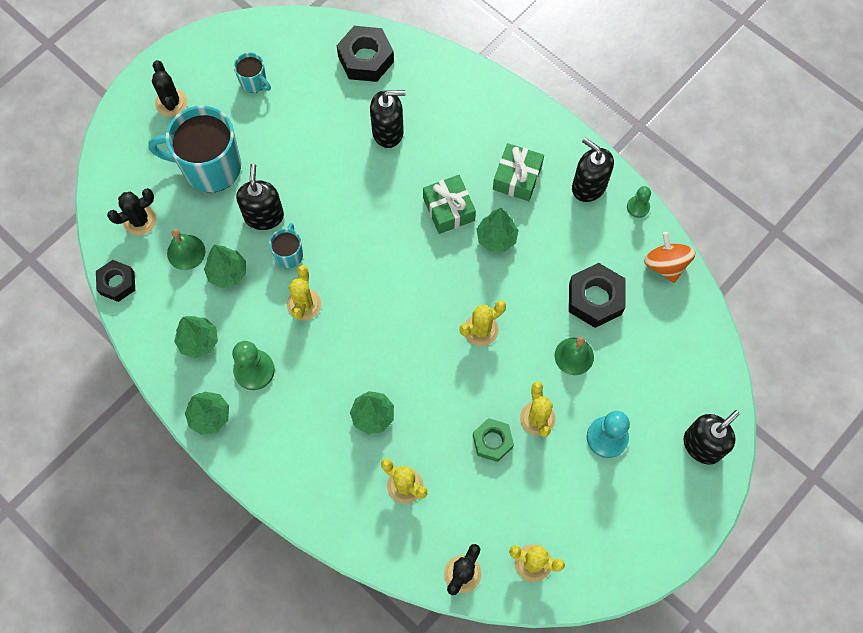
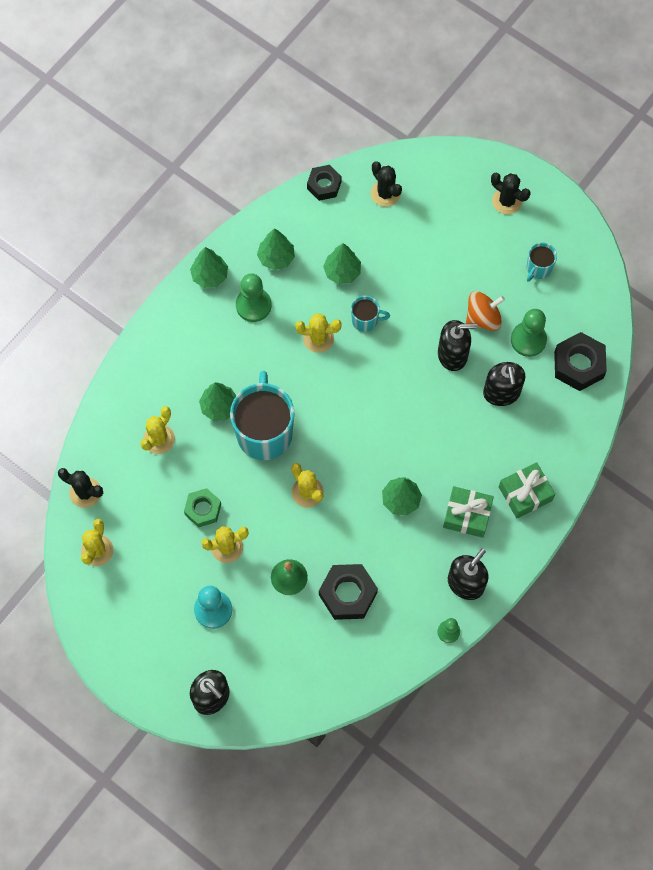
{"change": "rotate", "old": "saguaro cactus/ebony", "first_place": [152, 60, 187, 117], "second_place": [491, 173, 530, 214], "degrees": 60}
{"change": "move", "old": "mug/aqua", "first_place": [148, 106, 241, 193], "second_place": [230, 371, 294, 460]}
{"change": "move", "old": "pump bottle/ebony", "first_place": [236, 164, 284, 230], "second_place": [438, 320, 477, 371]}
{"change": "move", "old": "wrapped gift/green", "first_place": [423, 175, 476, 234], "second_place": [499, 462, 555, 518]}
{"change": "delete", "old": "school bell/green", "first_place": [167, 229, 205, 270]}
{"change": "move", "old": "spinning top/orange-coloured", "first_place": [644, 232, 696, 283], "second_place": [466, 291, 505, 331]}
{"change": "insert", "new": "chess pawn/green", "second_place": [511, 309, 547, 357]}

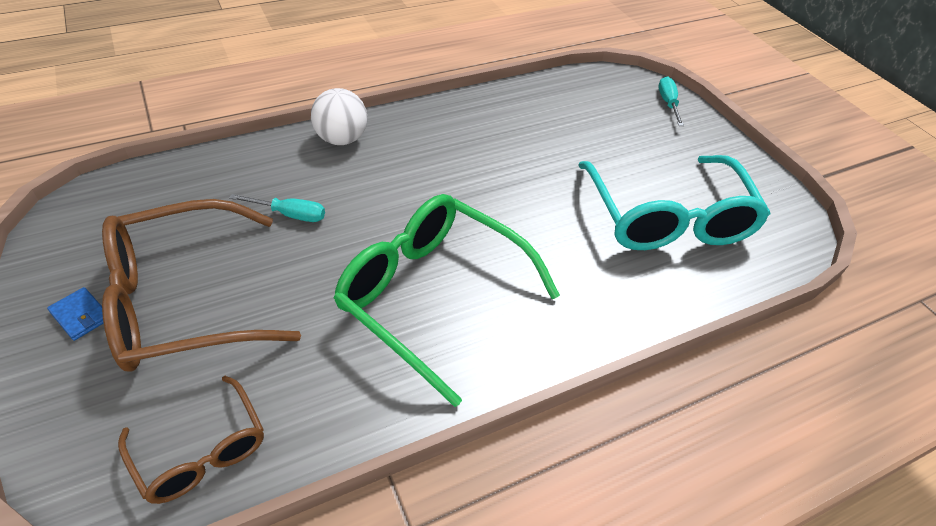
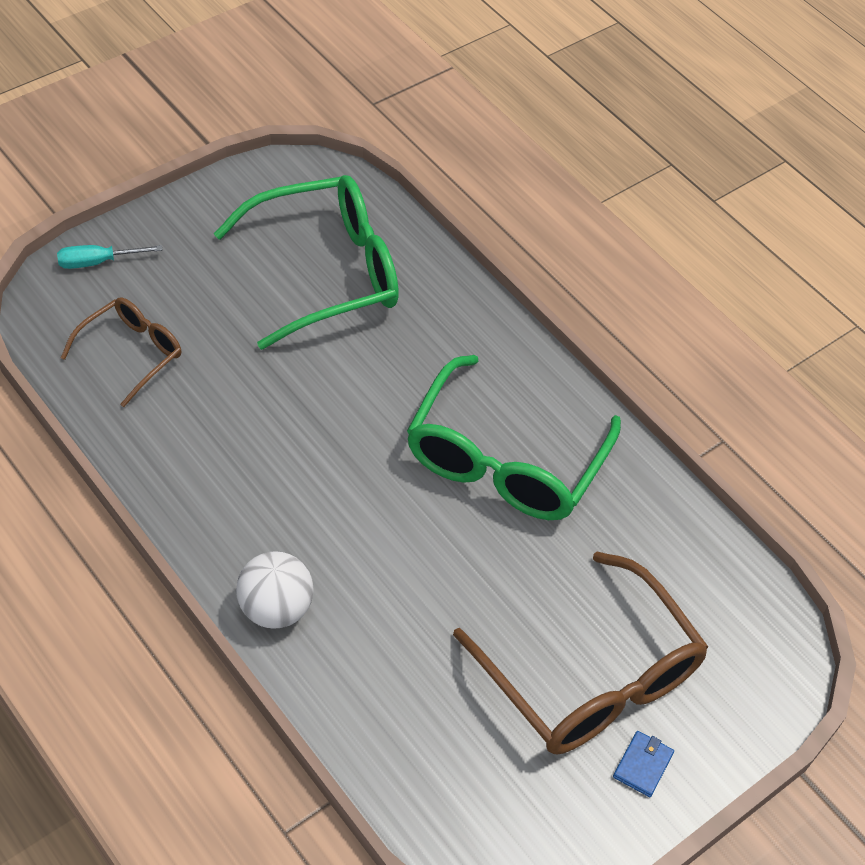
{"change": "recolor", "old": "glasses/aqua", "new": "glasses/green", "first_place": [578, 155, 770, 250], "second_place": [214, 175, 399, 350]}
{"change": "delete", "old": "screwdriver/aqua", "first_place": [229, 194, 325, 222]}
{"change": "move", "old": "glasses/russet", "first_place": [118, 376, 264, 504], "second_place": [61, 297, 181, 407]}

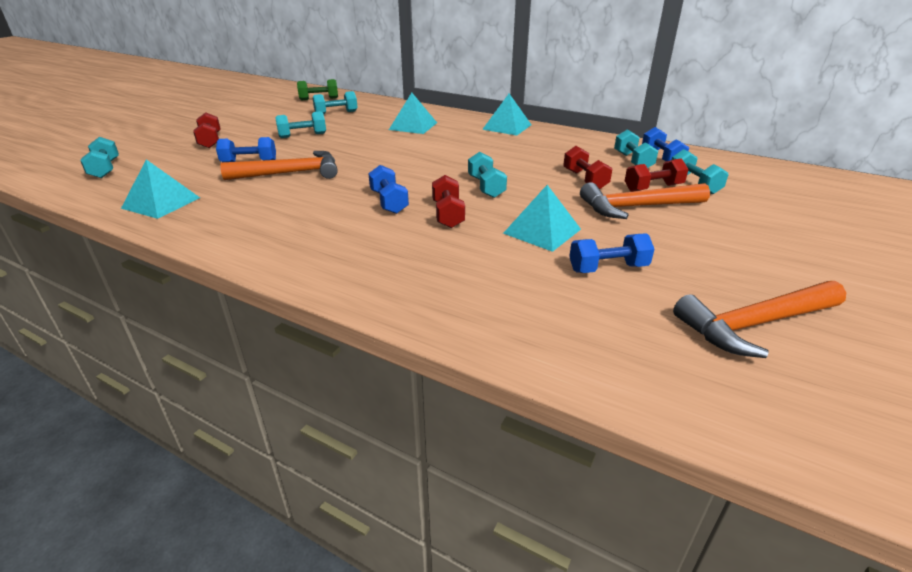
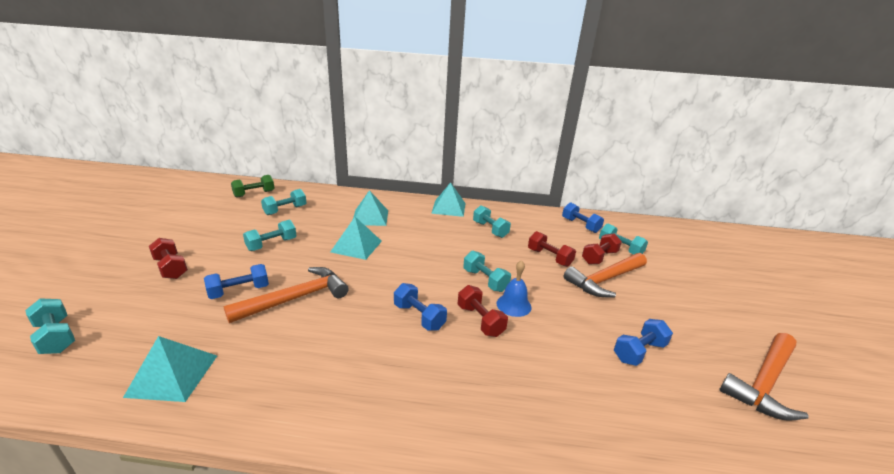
{"change": "move", "old": "hand weight/aqua", "first_place": [614, 129, 658, 168], "second_place": [473, 205, 511, 238]}
{"change": "move", "old": "pyramid/aqua", "first_place": [503, 185, 581, 252], "second_place": [330, 217, 382, 260]}
{"change": "insert", "new": "school bell/royal blue", "second_place": [497, 260, 531, 317]}

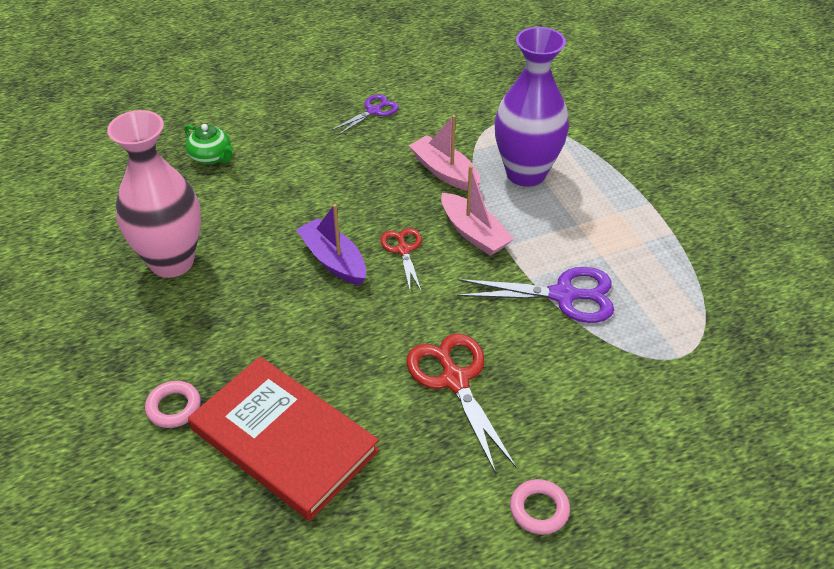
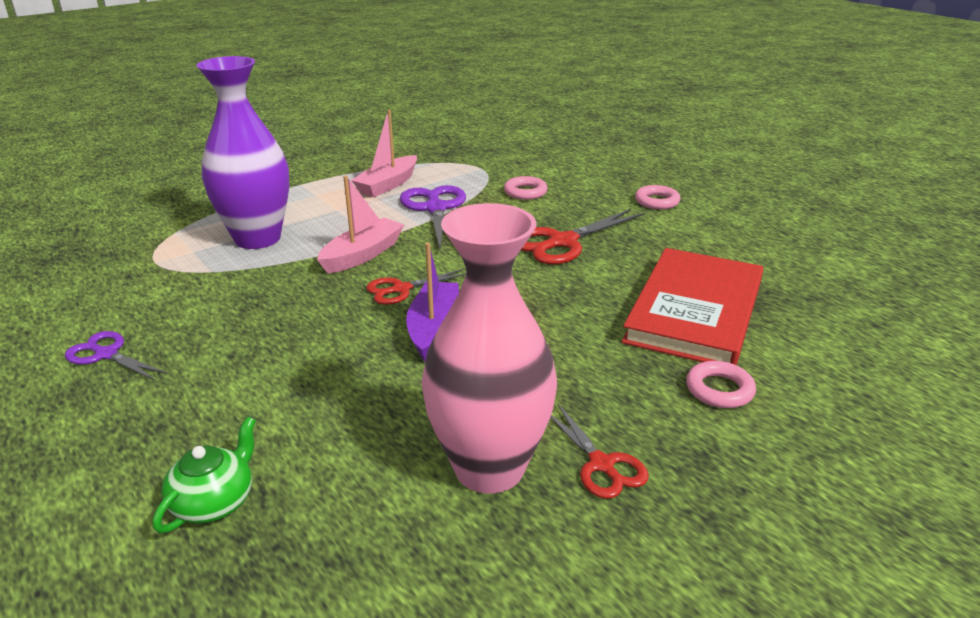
{"change": "move", "old": "boat/rosy", "first_place": [409, 115, 480, 191], "second_place": [351, 110, 417, 197]}
{"change": "rotate", "old": "boat/violet", "first_place": [296, 204, 366, 285], "second_place": [406, 243, 459, 361], "degrees": 150}
{"change": "insert", "new": "hoop/rosy", "second_place": [504, 176, 548, 200]}
{"change": "insert", "new": "pair of scissors/crimson", "second_place": [550, 403, 649, 499]}

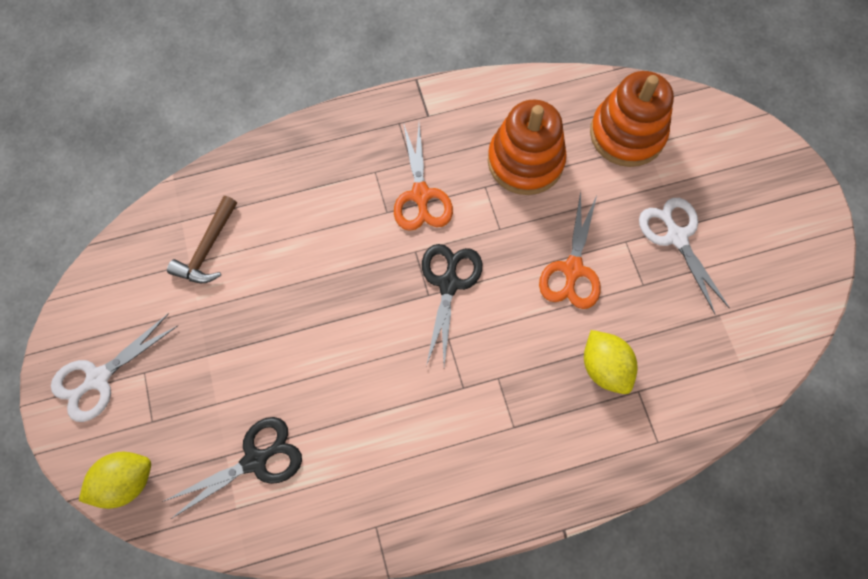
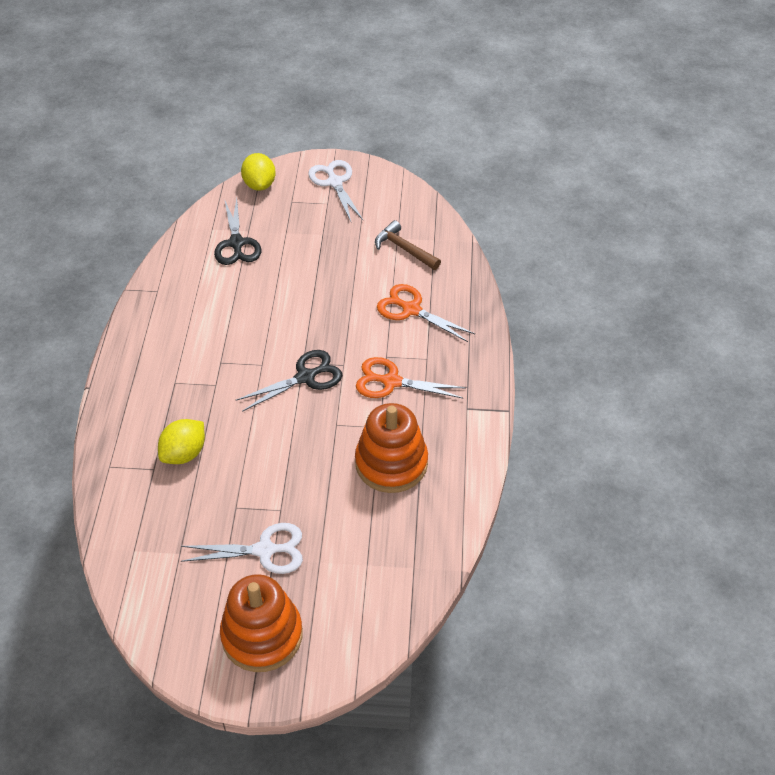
{"change": "move", "old": "ring stacker/orange-coloured", "first_place": [590, 71, 674, 167], "second_place": [220, 574, 303, 672]}
{"change": "move", "old": "pair of scissors/orange-coloured", "first_place": [539, 191, 601, 309], "second_place": [377, 284, 475, 342]}
{"change": "rotate", "old": "pair of scissors/ebony", "first_place": [422, 244, 482, 366], "second_place": [236, 350, 342, 412], "degrees": -60}
{"change": "rotate", "old": "toy lemon/bright yellow", "first_place": [584, 330, 638, 394], "second_place": [158, 419, 205, 464], "degrees": -45}

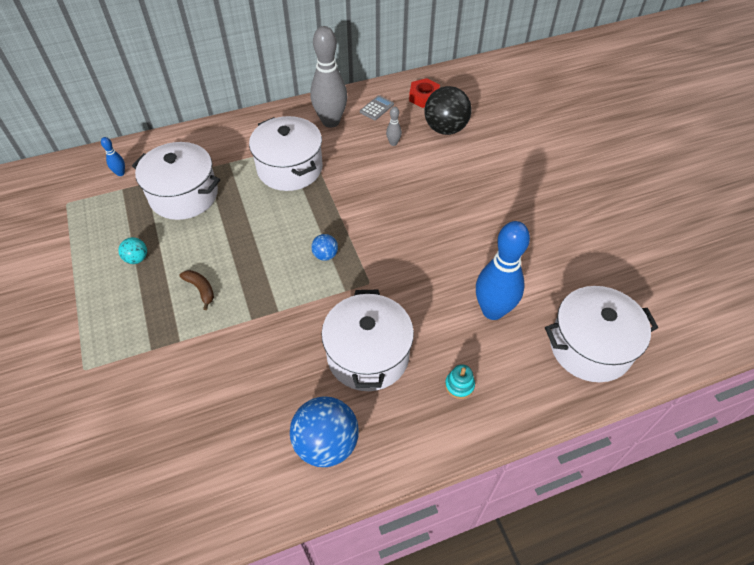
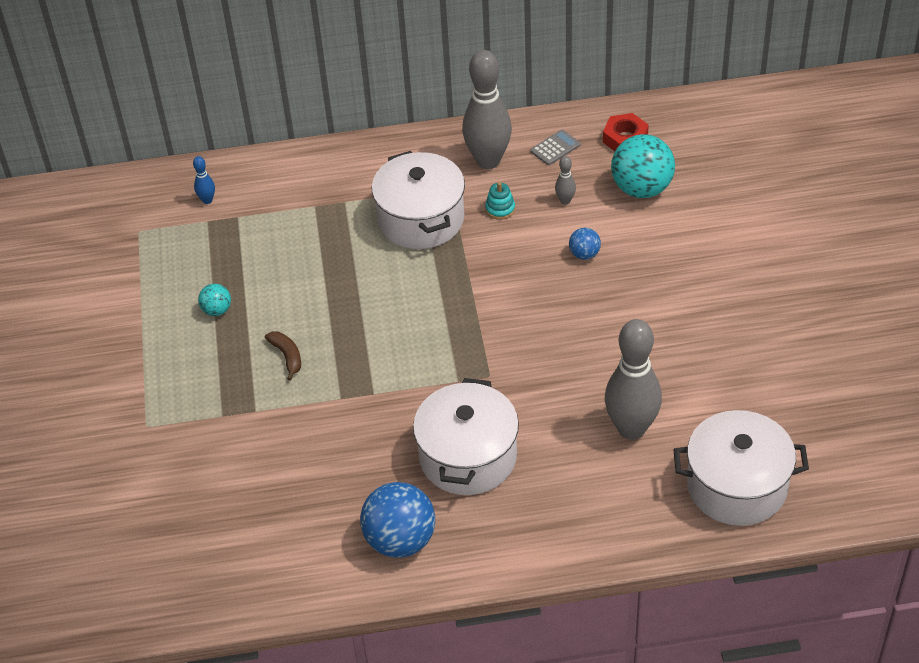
{"change": "recolor", "old": "ball/ebony", "new": "ball/aqua", "first_place": [425, 86, 471, 135], "second_place": [611, 134, 675, 198]}
{"change": "delete", "old": "pot/pure white", "first_place": [132, 142, 220, 220]}
{"change": "recolor", "old": "bowling pin/royal blue", "new": "bowling pin/grey", "first_place": [476, 221, 530, 320], "second_place": [605, 319, 662, 440]}
{"change": "move", "old": "ball/royal blue", "first_place": [311, 234, 338, 261], "second_place": [569, 228, 601, 260]}
{"change": "move", "old": "ring stacker/aqua", "first_place": [445, 364, 475, 399], "second_place": [485, 182, 515, 220]}

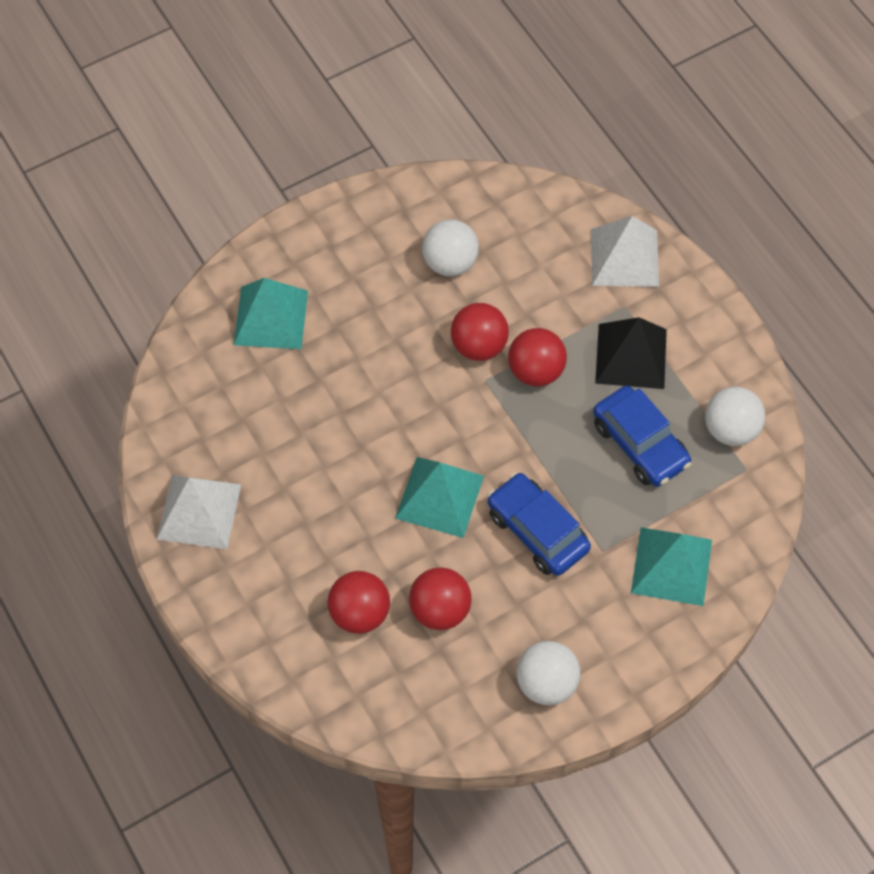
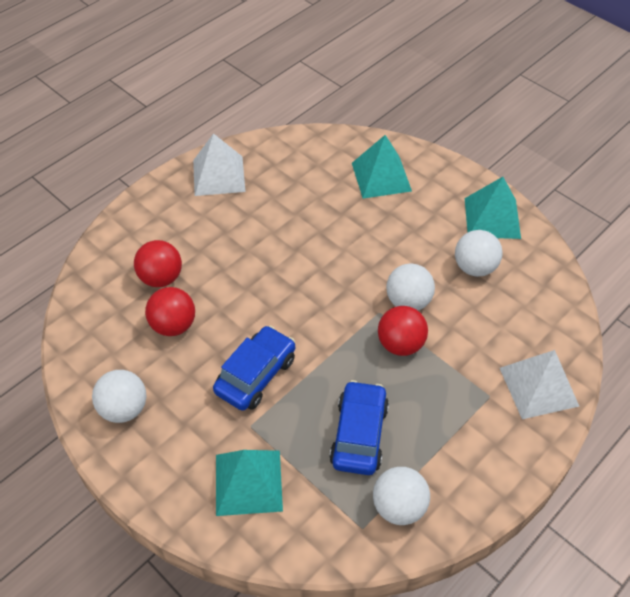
{"change": "recolor", "old": "ball/crimson", "new": "ball/pure white", "first_place": [451, 303, 509, 361], "second_place": [386, 263, 435, 310]}
{"change": "delete", "old": "pyramid/ebony", "first_place": [595, 317, 667, 389]}
{"change": "rotate", "old": "automobile/royal blue", "first_place": [593, 386, 691, 487], "second_place": [329, 380, 389, 475], "degrees": 150}
{"change": "move", "old": "pyramid/aqua", "first_place": [395, 457, 484, 538], "second_place": [465, 177, 521, 239]}

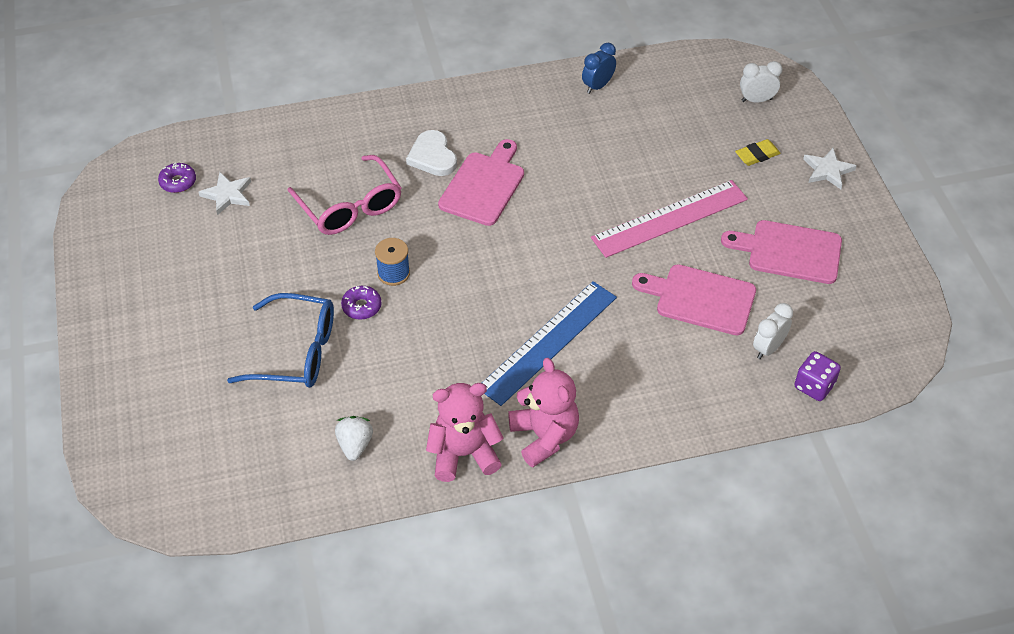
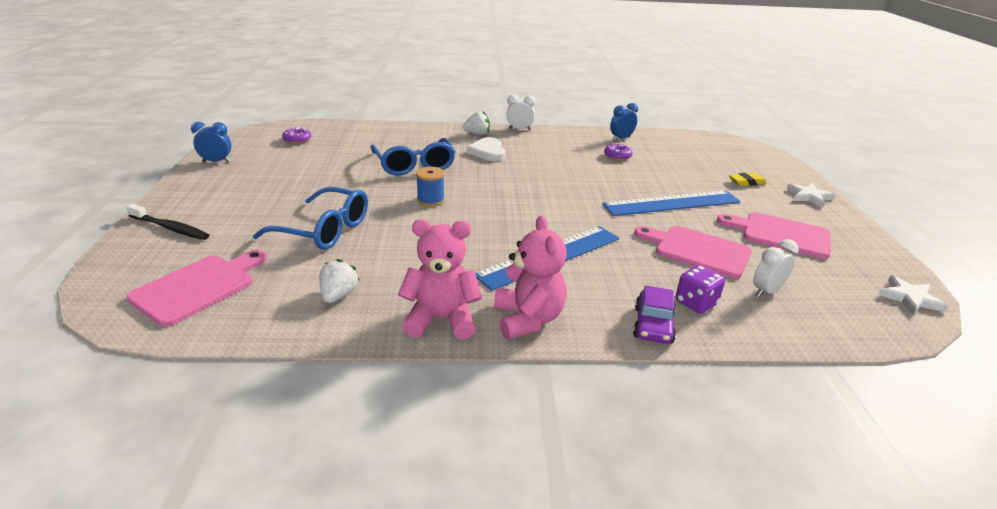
{"change": "move", "old": "bedside clock/pure white", "first_place": [740, 61, 782, 103], "second_place": [507, 94, 536, 130]}
{"change": "move", "old": "cutting board/rosy", "first_place": [438, 139, 524, 226], "second_place": [127, 250, 267, 327]}
{"change": "recolor", "old": "glasses/rosy", "new": "glasses/royal blue", "first_place": [287, 155, 402, 235], "second_place": [371, 138, 455, 175]}
{"change": "move", "old": "star shape/pure white", "first_place": [199, 172, 251, 215], "second_place": [878, 275, 948, 315]}
{"change": "recolor", "old": "straightedge/rosy", "new": "straightedge/royal blue", "first_place": [591, 180, 748, 258], "second_place": [602, 190, 740, 216]}
{"change": "move", "old": "doughnut/violet", "first_place": [341, 286, 382, 320], "second_place": [604, 143, 633, 161]}
{"change": "move", "old": "die/violet", "first_place": [794, 351, 841, 401], "second_place": [676, 265, 725, 314]}
{"change": "insert", "new": "toy strawberry/pure white", "second_place": [463, 112, 490, 135]}
{"change": "insert", "new": "bedside clock/royal blue", "second_place": [191, 122, 231, 162]}
{"change": "insert", "new": "toothbrush/ebony", "second_place": [126, 204, 209, 240]}
{"change": "insert", "new": "automobile/violet", "second_place": [633, 285, 676, 344]}

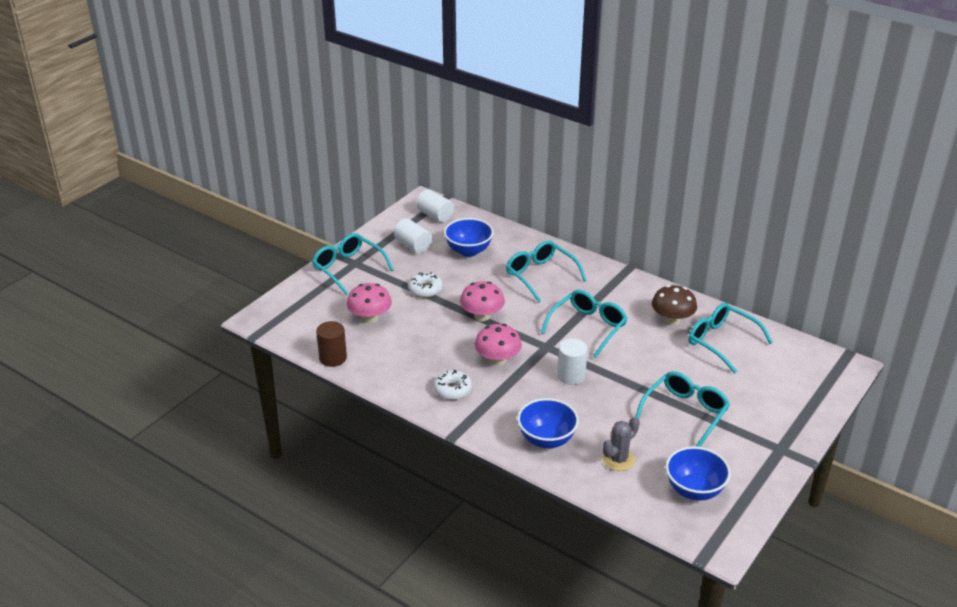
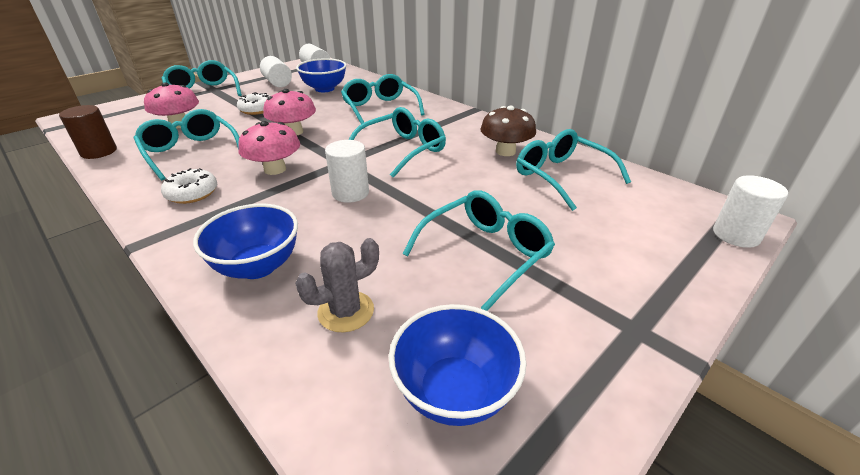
{"change": "insert", "new": "glasses/aqua", "second_place": [134, 109, 242, 181]}
{"change": "insert", "new": "cylinder/pure white", "second_place": [713, 175, 788, 248]}

